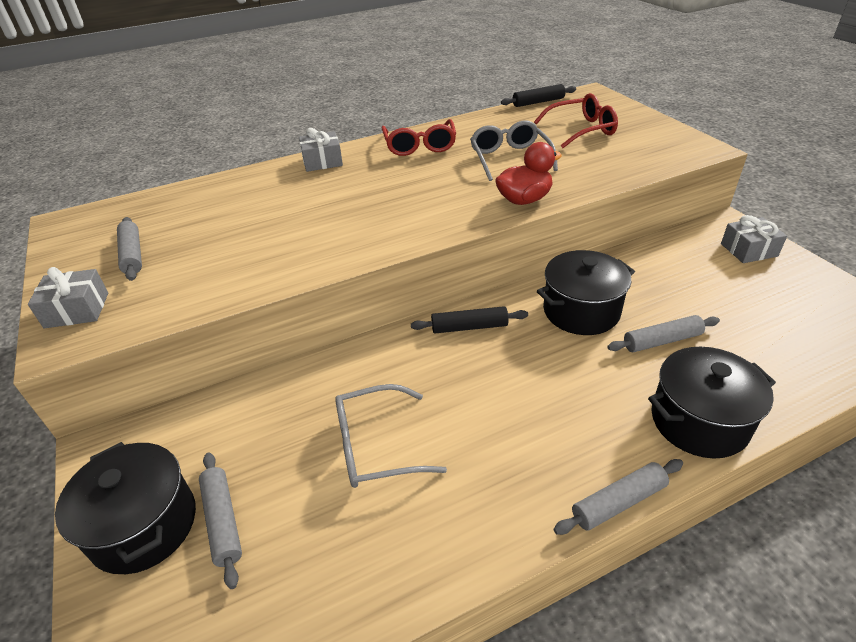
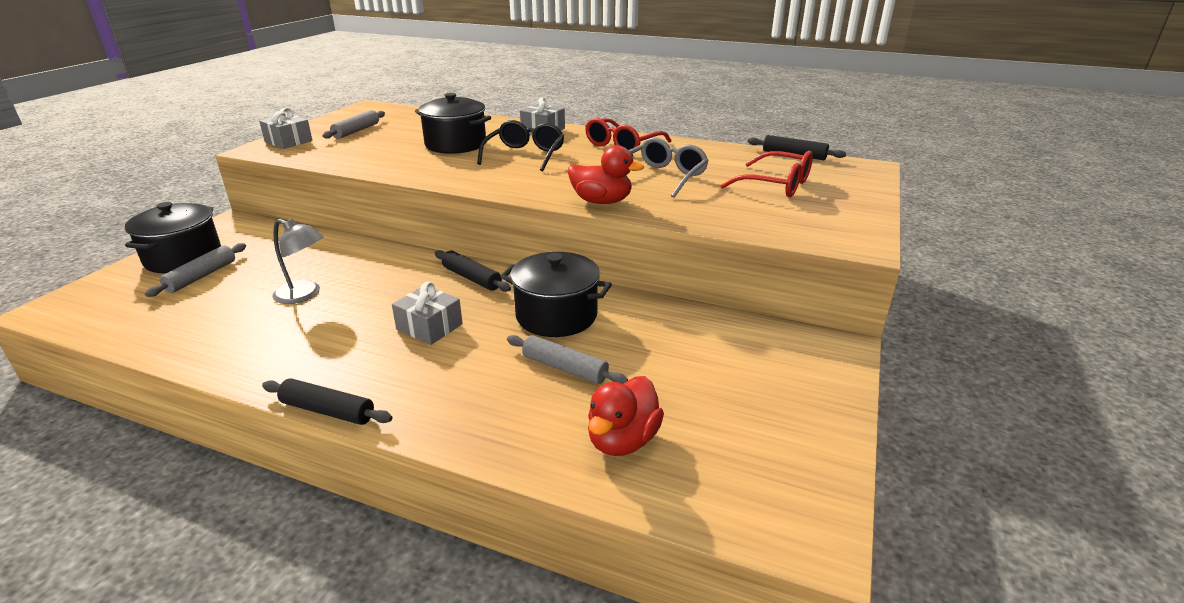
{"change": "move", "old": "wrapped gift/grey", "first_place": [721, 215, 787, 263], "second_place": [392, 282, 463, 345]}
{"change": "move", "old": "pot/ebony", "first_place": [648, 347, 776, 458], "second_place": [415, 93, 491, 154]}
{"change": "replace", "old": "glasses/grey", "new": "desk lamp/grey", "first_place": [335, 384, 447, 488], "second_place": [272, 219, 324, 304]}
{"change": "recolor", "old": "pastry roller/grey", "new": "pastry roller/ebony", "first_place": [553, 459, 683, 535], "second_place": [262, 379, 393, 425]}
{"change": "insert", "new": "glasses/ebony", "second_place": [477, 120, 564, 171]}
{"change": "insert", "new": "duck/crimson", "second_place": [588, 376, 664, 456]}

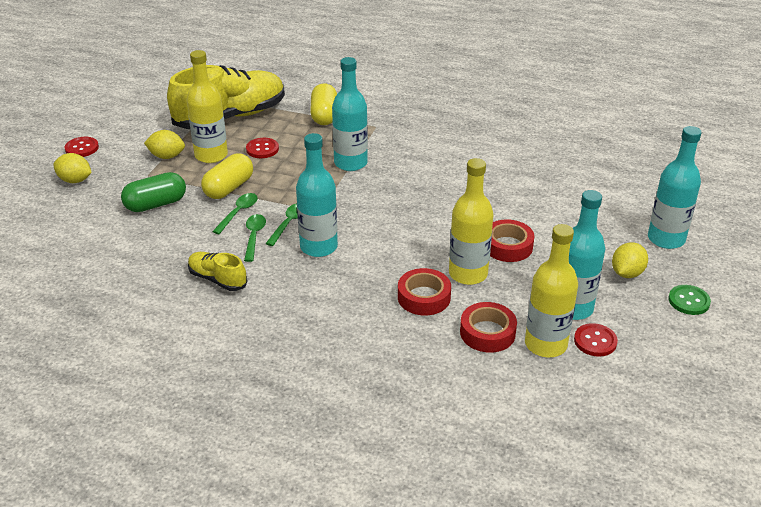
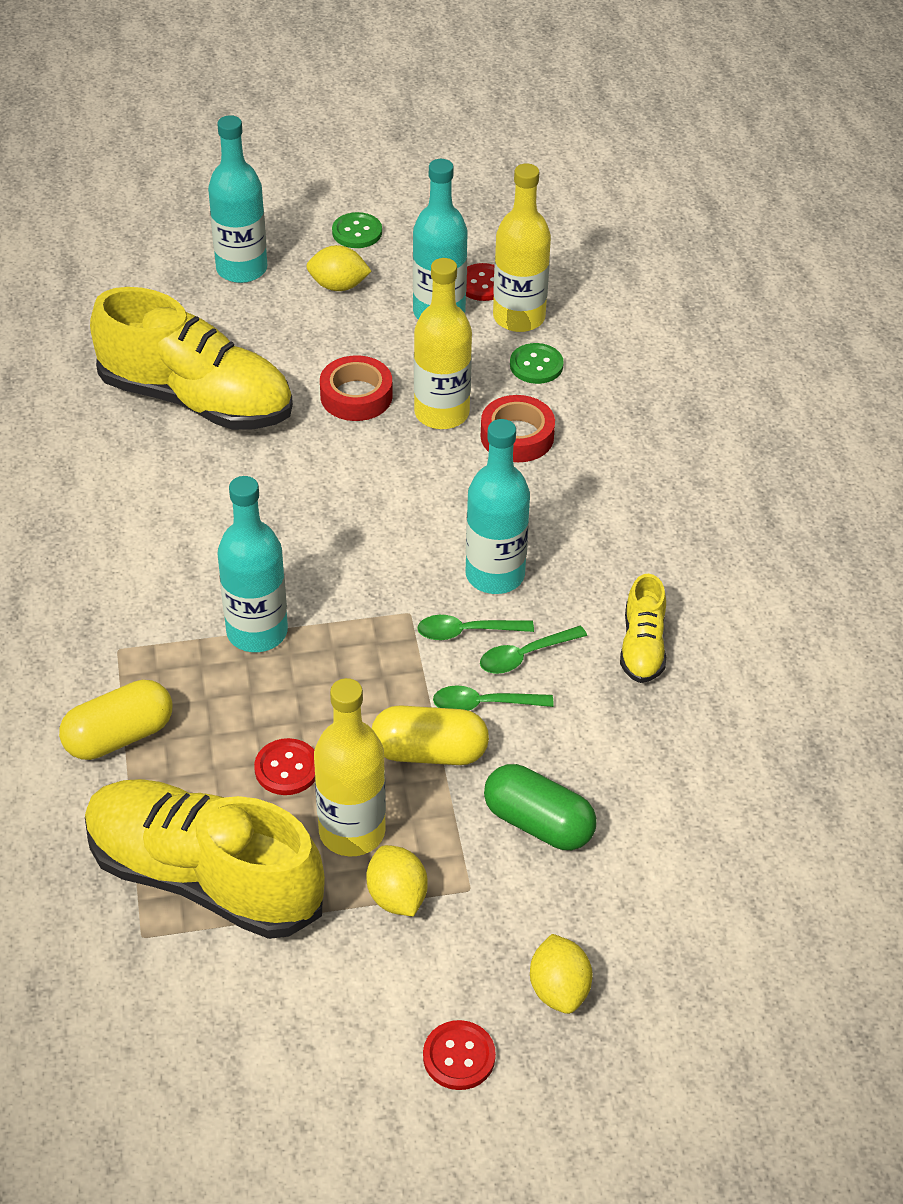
{"change": "replace", "old": "tape/crimson", "new": "sewing button/green", "first_place": [460, 302, 517, 353], "second_place": [510, 343, 564, 384]}
{"change": "insert", "new": "sneaker/bright yellow", "second_place": [90, 287, 293, 430]}

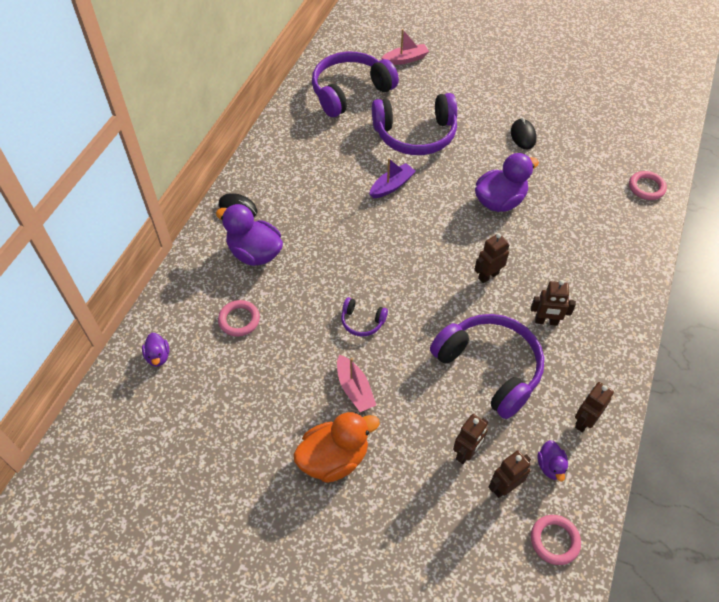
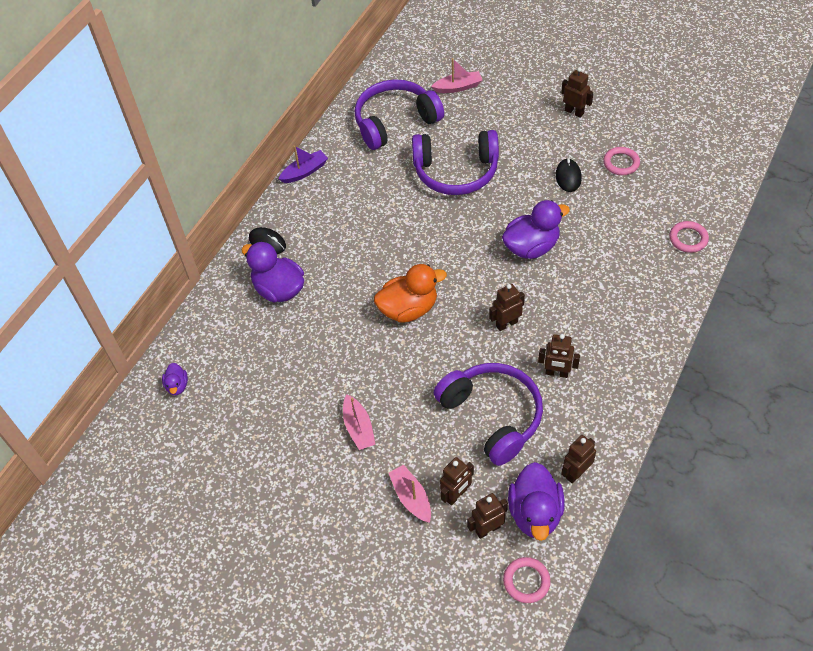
{"change": "move", "old": "boat/violet", "first_place": [369, 158, 416, 198], "second_place": [279, 145, 328, 183]}
{"change": "delete", "old": "headphones/violet", "first_place": [341, 297, 388, 336]}
{"change": "move", "old": "hoop/rosy", "first_place": [218, 300, 260, 337], "second_place": [603, 147, 640, 175]}
{"change": "move", "old": "duck/orange-coloured", "first_place": [293, 412, 380, 483], "second_place": [374, 264, 447, 323]}
{"change": "resize", "old": "duck/violet", "first_place": [537, 440, 568, 482], "second_place": [508, 462, 564, 541], "factor": 2.0}
{"change": "insert", "new": "robot/russet", "second_place": [561, 67, 594, 118]}
{"change": "insert", "new": "boat/rosy", "second_place": [389, 465, 431, 523]}

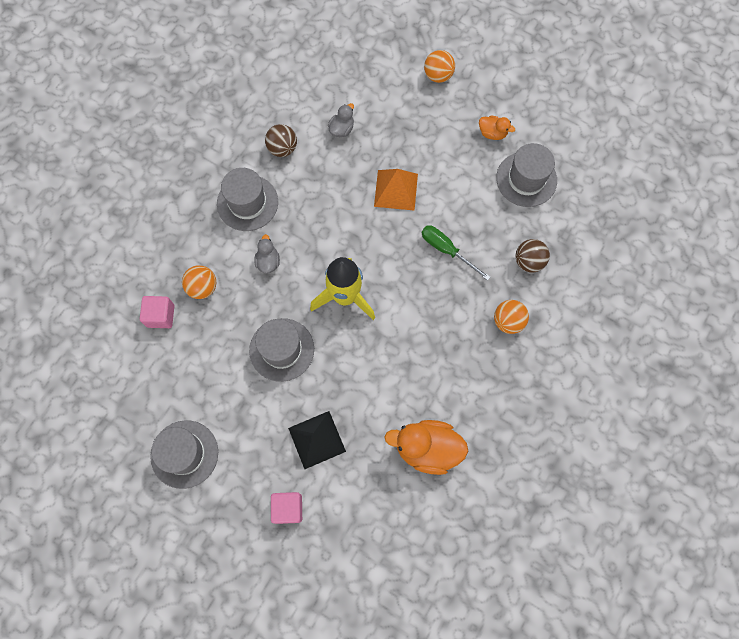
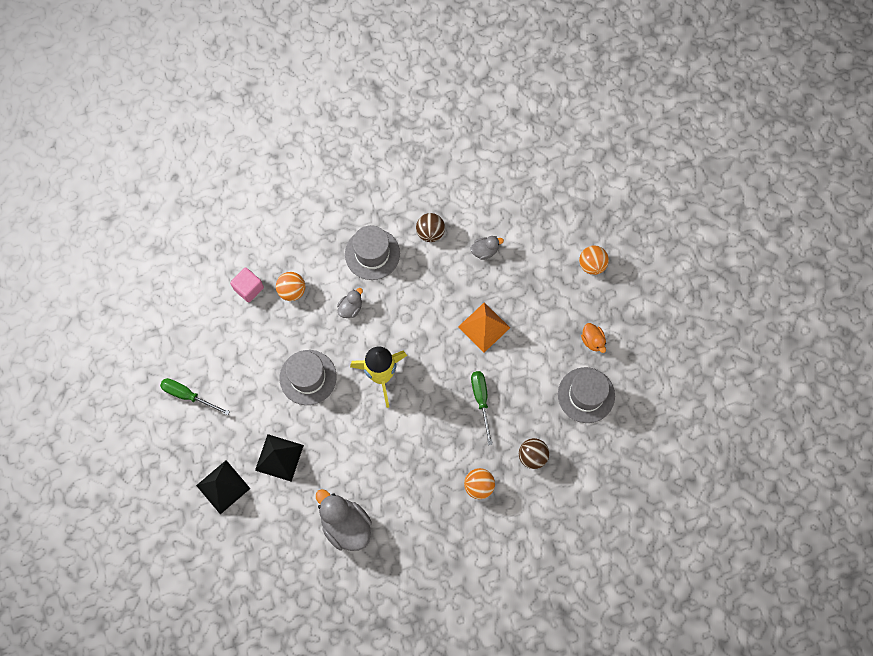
{"change": "replace", "old": "tall hat/grey", "new": "screwdriver/green", "first_place": [150, 420, 218, 489], "second_place": [160, 378, 230, 415]}
{"change": "recolor", "old": "duck/orange-coloured", "new": "duck/grey", "first_place": [384, 420, 468, 475], "second_place": [316, 489, 372, 551]}
{"change": "replace", "old": "block/rosy", "new": "pyramid/ebony", "first_place": [271, 492, 302, 524], "second_place": [196, 460, 251, 514]}

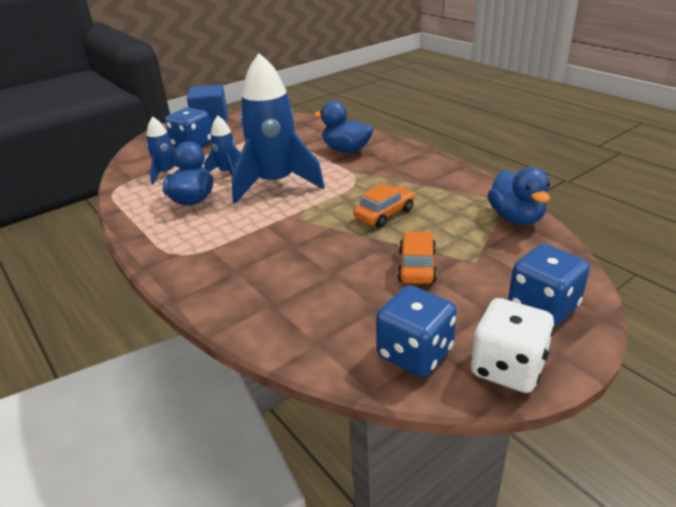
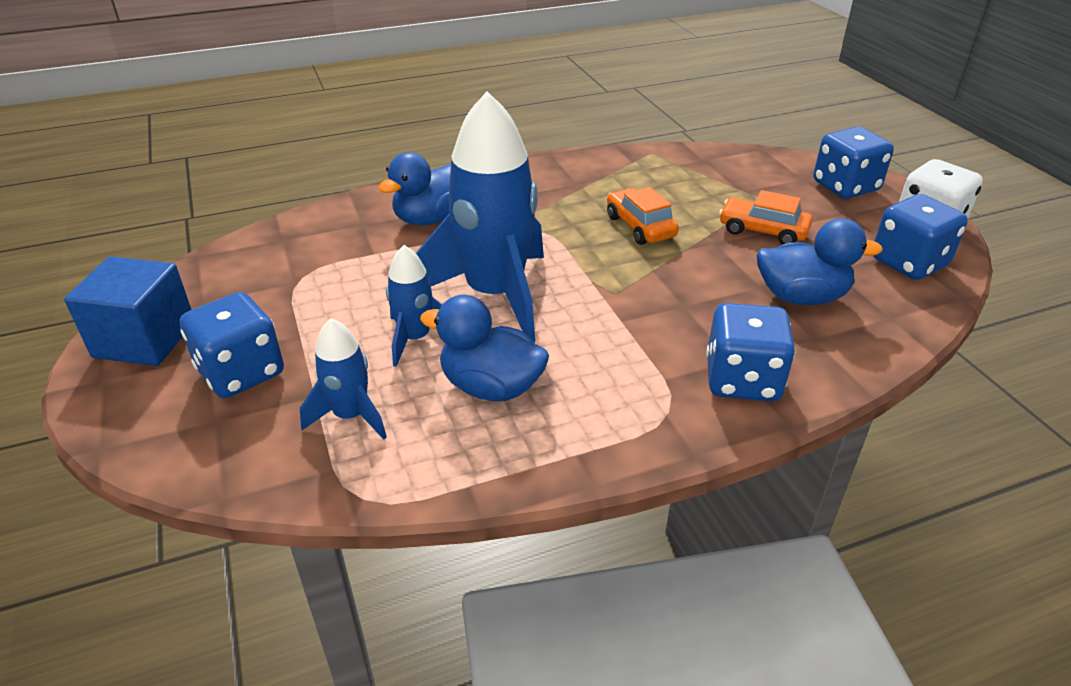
{"change": "move", "old": "duck/royal blue", "first_place": [488, 167, 550, 225], "second_place": [757, 218, 883, 305]}
{"change": "insert", "new": "die/royal blue", "second_place": [706, 303, 795, 401]}

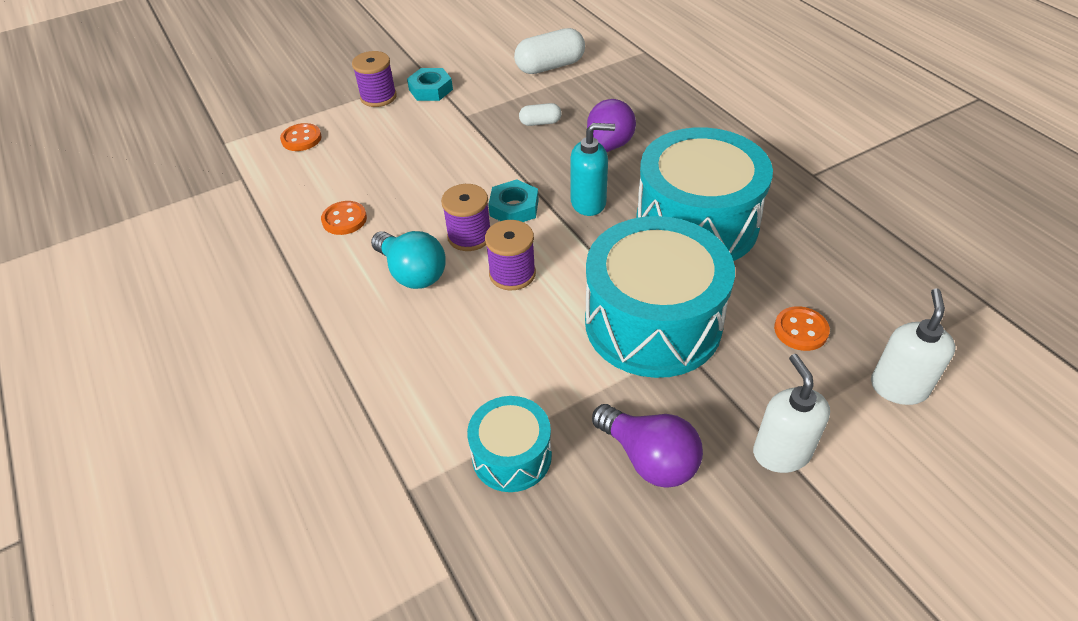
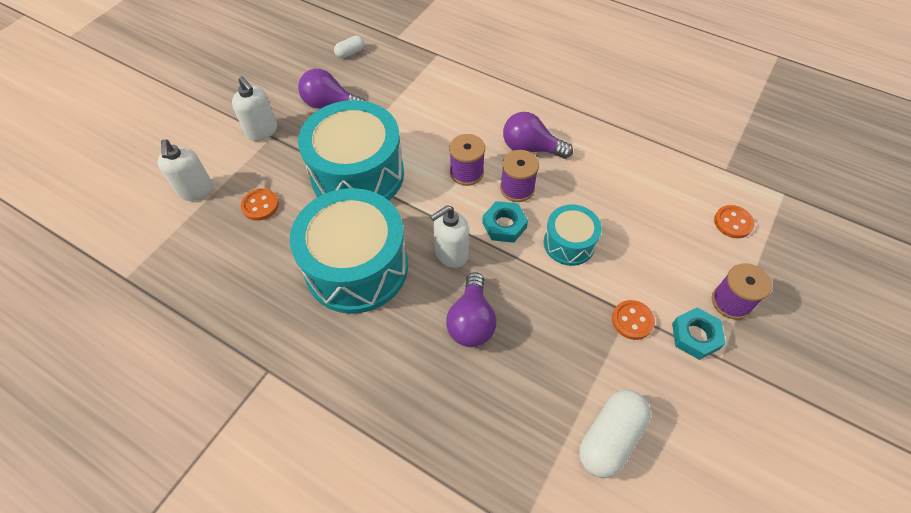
{"change": "move", "old": "pill/pure white", "first_place": [519, 103, 561, 126], "second_place": [334, 36, 365, 58]}
{"change": "recolor", "old": "pump bottle/aqua", "new": "pump bottle/pure white", "first_place": [570, 123, 615, 216], "second_place": [430, 205, 469, 268]}
{"change": "move", "old": "sewing button/orange-coloured", "first_place": [321, 201, 367, 235], "second_place": [612, 300, 655, 340]}
{"change": "recolor", "old": "lightbulb/aqua", "new": "lightbulb/violet", "first_place": [371, 231, 446, 289], "second_place": [503, 112, 573, 159]}
{"change": "move", "old": "drum/aqua", "first_place": [467, 396, 552, 492], "second_place": [544, 205, 602, 266]}

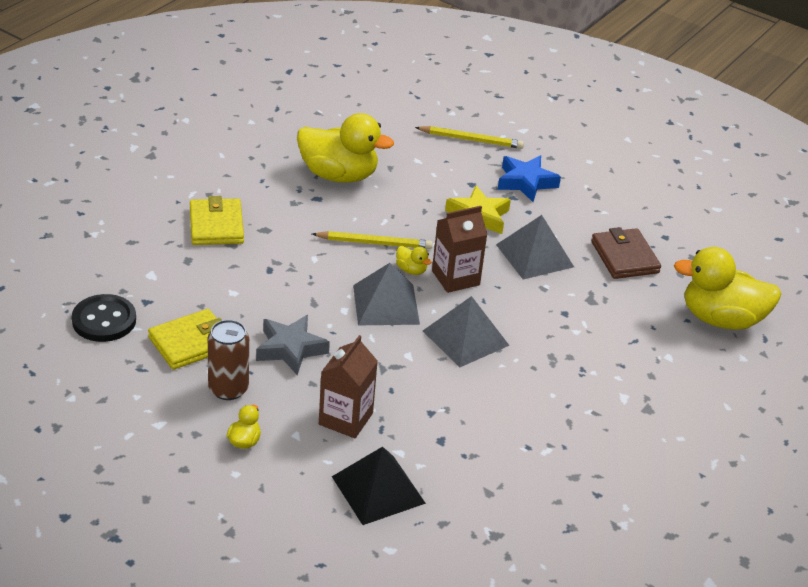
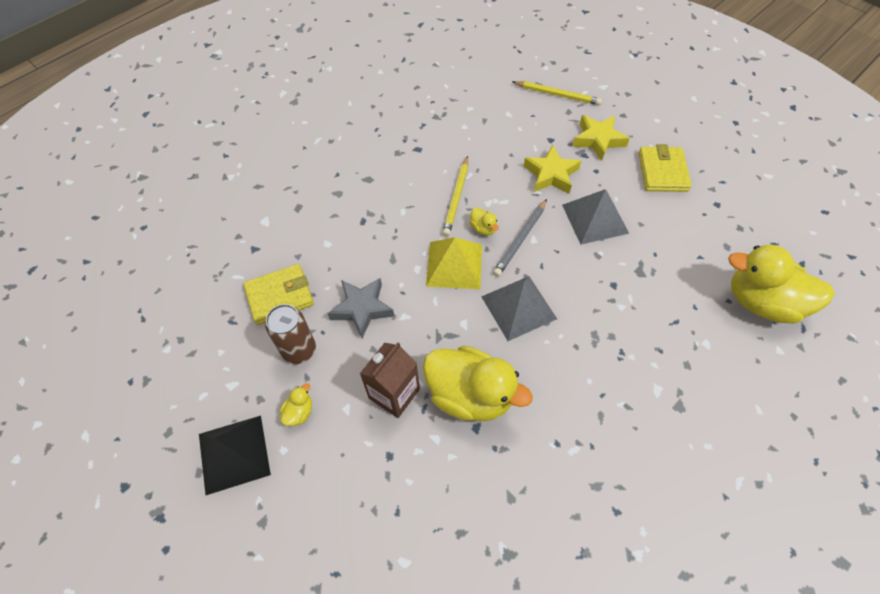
{"change": "move", "old": "duck/bright yellow", "first_place": [297, 113, 394, 183], "second_place": [423, 346, 533, 422]}
{"change": "recolor", "old": "star shape/royal blue", "new": "star shape/bright yellow", "first_place": [498, 155, 561, 202], "second_place": [572, 115, 630, 161]}
{"change": "move", "old": "billfold/bright yellow", "first_place": [190, 196, 244, 245], "second_place": [639, 144, 692, 192]}
{"change": "replace", "old": "carton/russet", "new": "lead pencil/grey", "first_place": [432, 206, 487, 293], "second_place": [493, 199, 547, 277]}
{"change": "delete", "old": "billfold/russet", "first_place": [591, 227, 661, 279]}
{"change": "rotate", "old": "lead pencil/bright yellow", "first_place": [312, 231, 433, 249], "second_place": [442, 156, 468, 236], "degrees": 90}
{"change": "recolor", "old": "pyramid/grey", "new": "pyramid/bright yellow", "first_place": [353, 263, 420, 325], "second_place": [426, 237, 482, 289]}
{"change": "delete", "old": "sewing button/ebony", "first_place": [72, 294, 136, 342]}
{"change": "move", "old": "pyramid/ebony", "first_place": [332, 447, 426, 525], "second_place": [199, 416, 271, 495]}

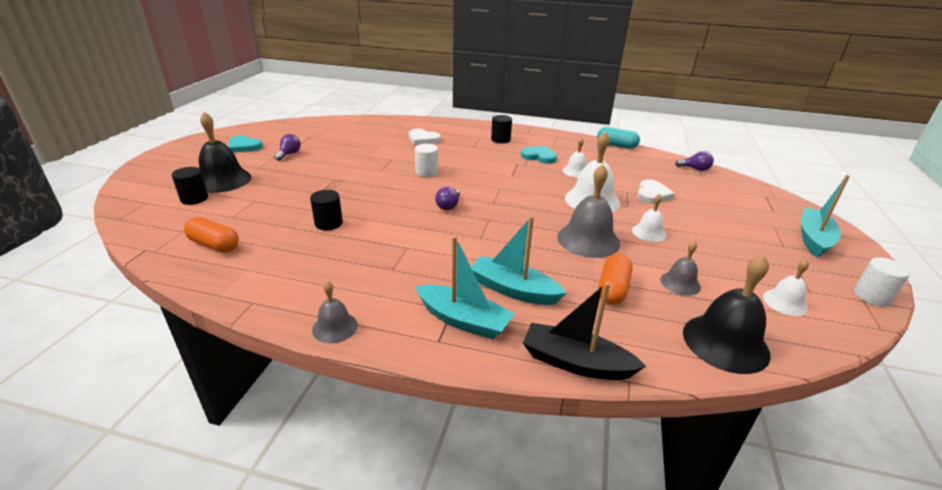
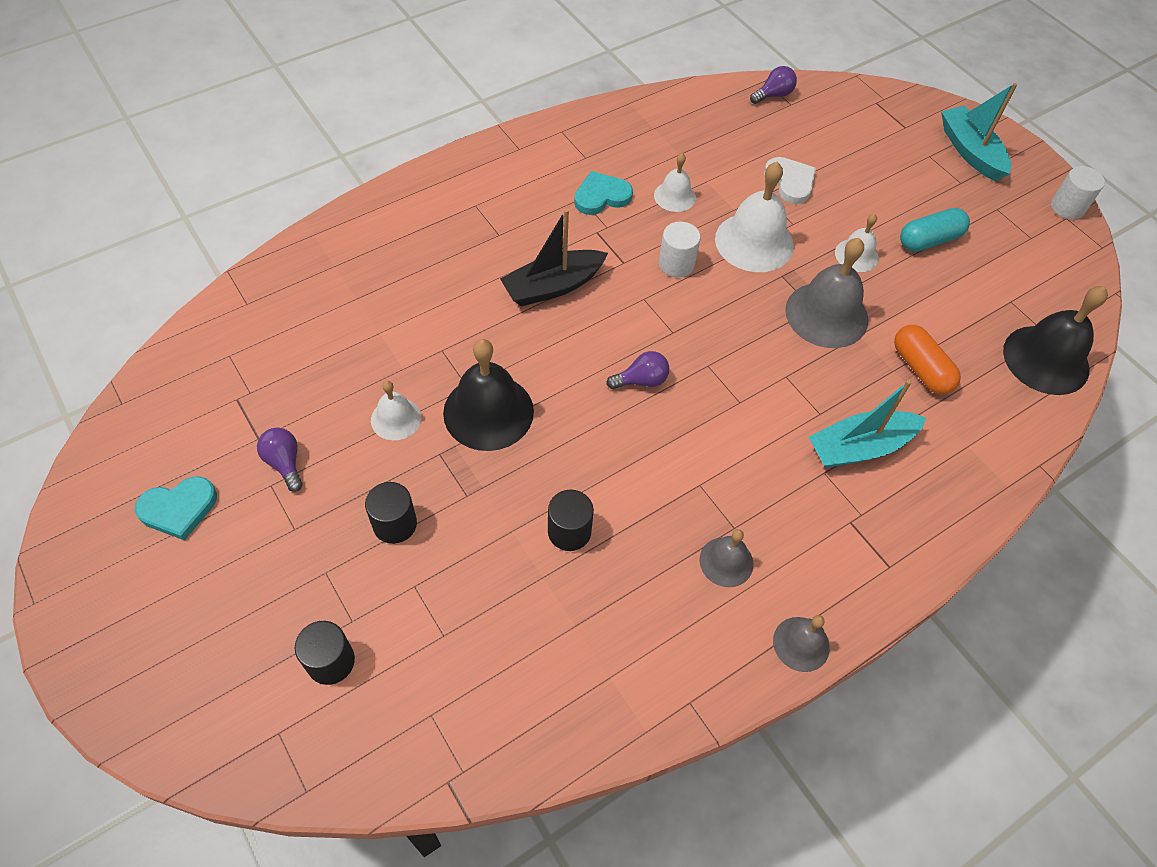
{"change": "move", "old": "school bell/ebony", "first_place": [199, 112, 251, 193], "second_place": [443, 339, 534, 451]}
{"change": "move", "old": "cylinder/ebony", "first_place": [491, 115, 512, 143], "second_place": [365, 482, 417, 544]}
{"change": "move", "old": "pill/aqua", "first_place": [597, 127, 640, 149], "second_place": [900, 208, 970, 252]}
{"change": "delete", "old": "heart shape/pure white", "first_place": [409, 129, 441, 145]}
{"change": "move", "old": "cylinder/pure white", "first_place": [415, 144, 438, 177], "second_place": [659, 222, 701, 277]}
{"change": "rotate", "old": "lightbulb/violet", "first_place": [435, 187, 460, 210], "second_place": [606, 351, 669, 389], "degrees": -75}
{"change": "delete", "old": "pill/orange-coloured", "first_place": [184, 217, 239, 252]}
{"change": "delete", "old": "boat/aqua", "first_place": [415, 236, 515, 339]}
{"change": "move", "old": "school bell/grey", "first_place": [660, 241, 701, 296], "second_place": [699, 529, 753, 587]}
{"change": "move", "old": "school bell/pure white", "first_place": [763, 259, 809, 316], "second_place": [371, 381, 421, 440]}
{"change": "move", "old": "boat/ebony", "first_place": [523, 282, 646, 380], "second_place": [500, 209, 608, 306]}

